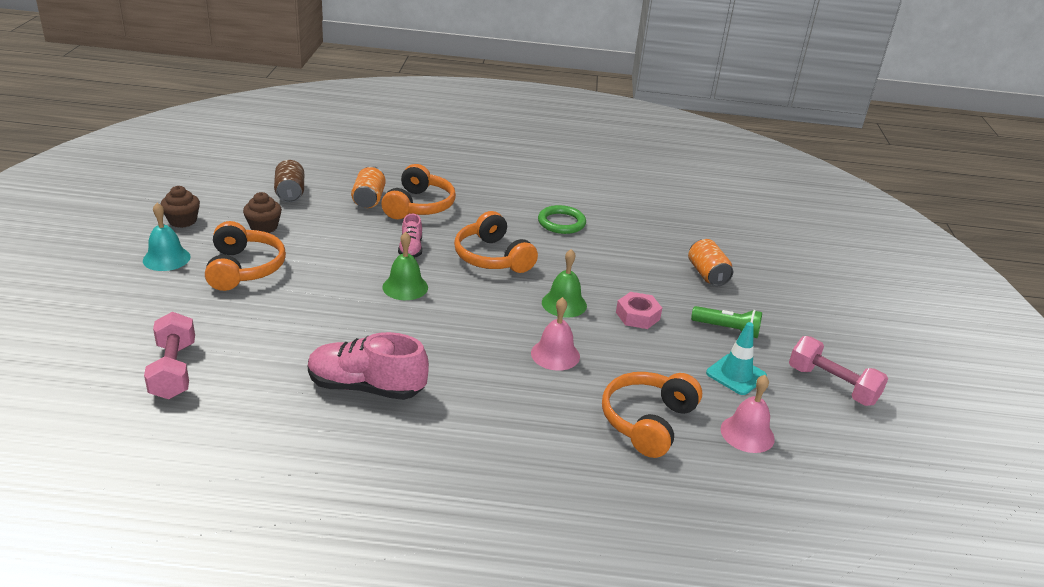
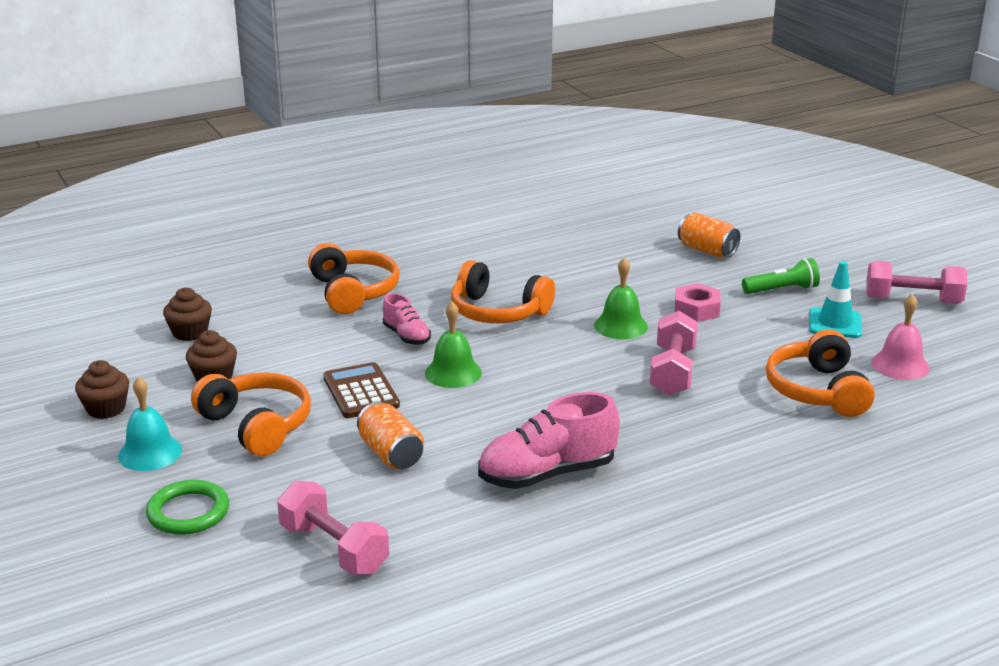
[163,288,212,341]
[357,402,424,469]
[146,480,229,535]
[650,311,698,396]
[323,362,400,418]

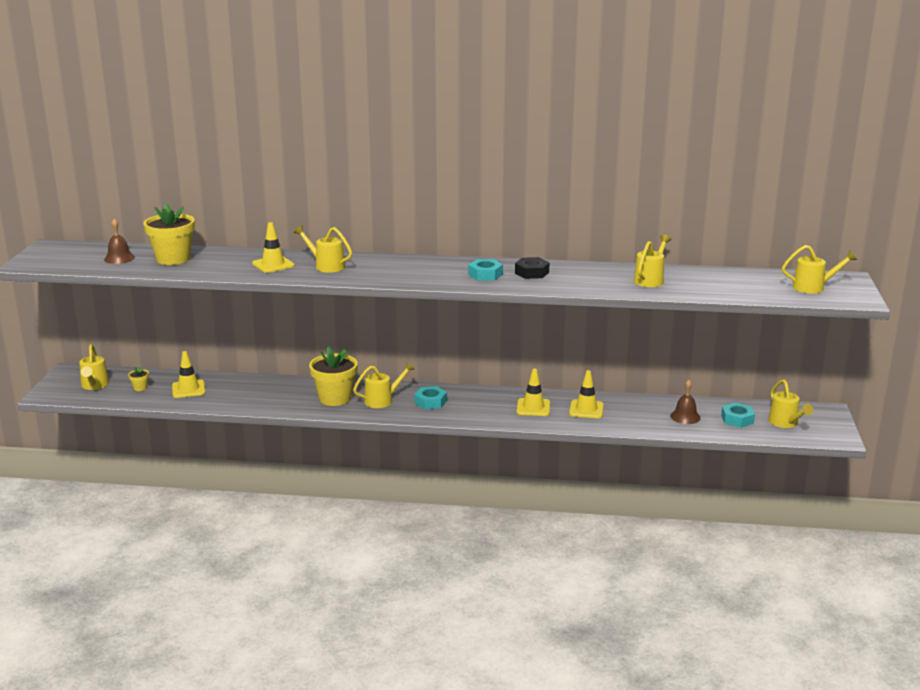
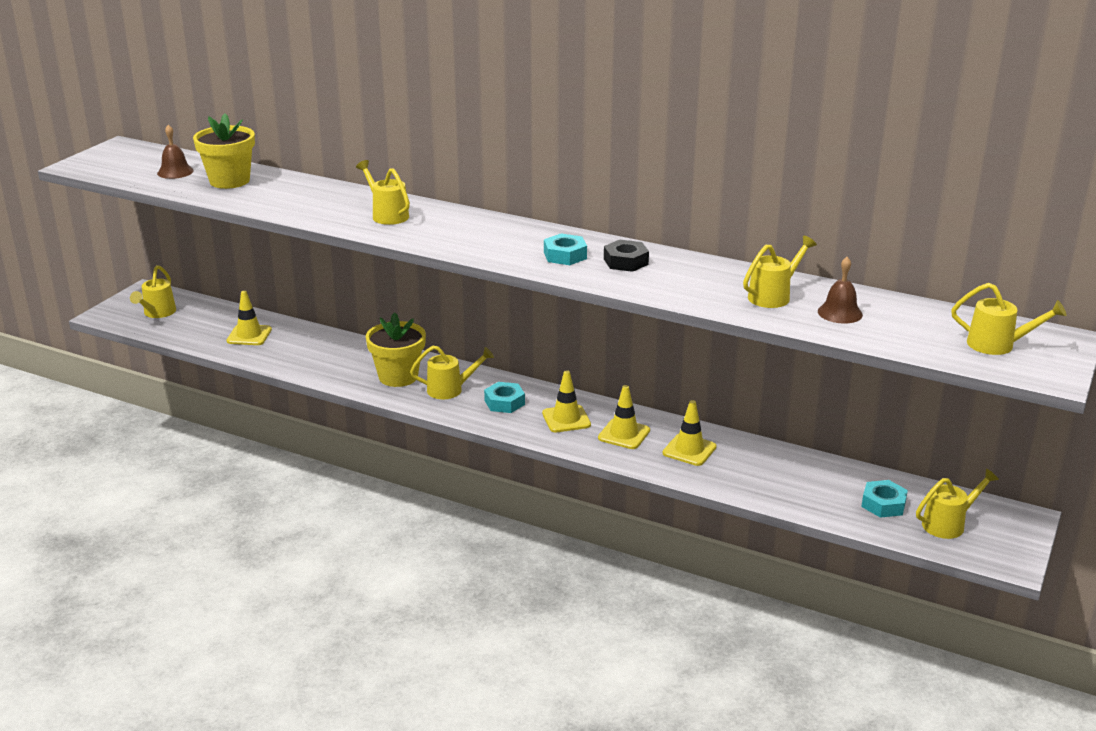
[542,370,591,432]
[128,366,149,391] (first image)
[916,468,999,539]
[818,257,863,324]

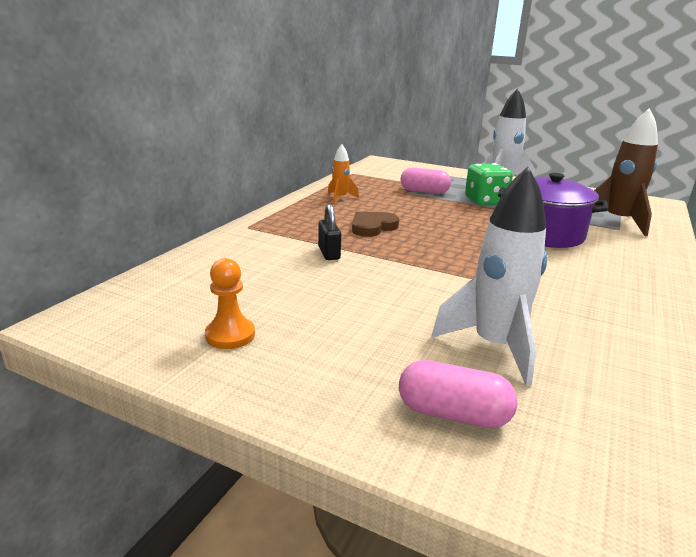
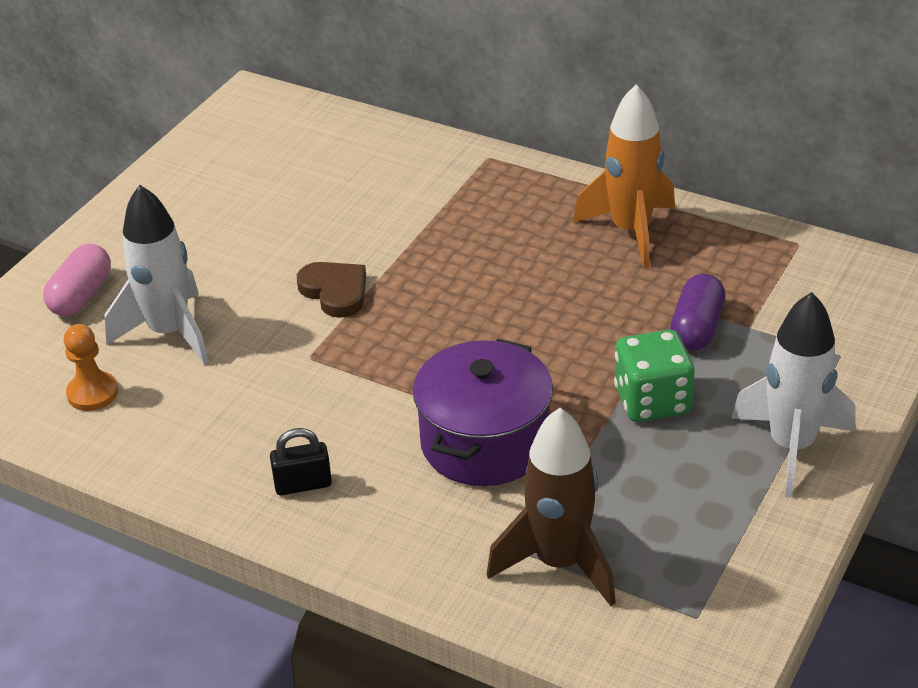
[573,84,675,268]
[670,274,725,351]
[270,428,332,495]
[297,262,366,318]
[64,324,118,411]

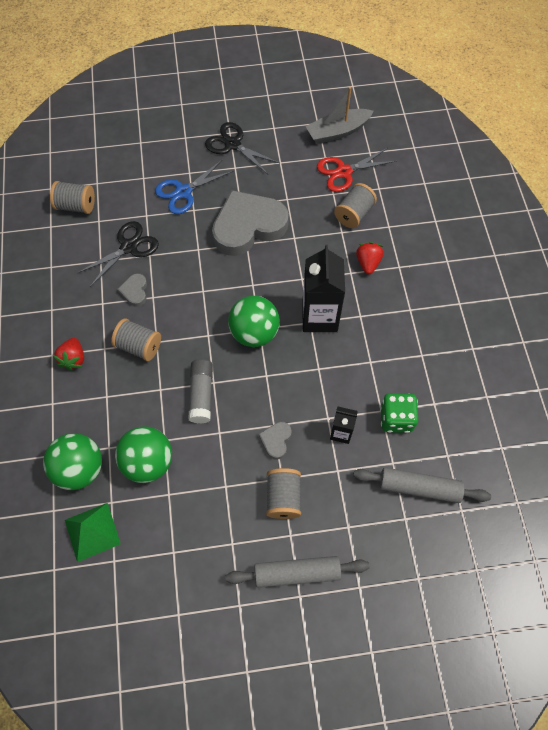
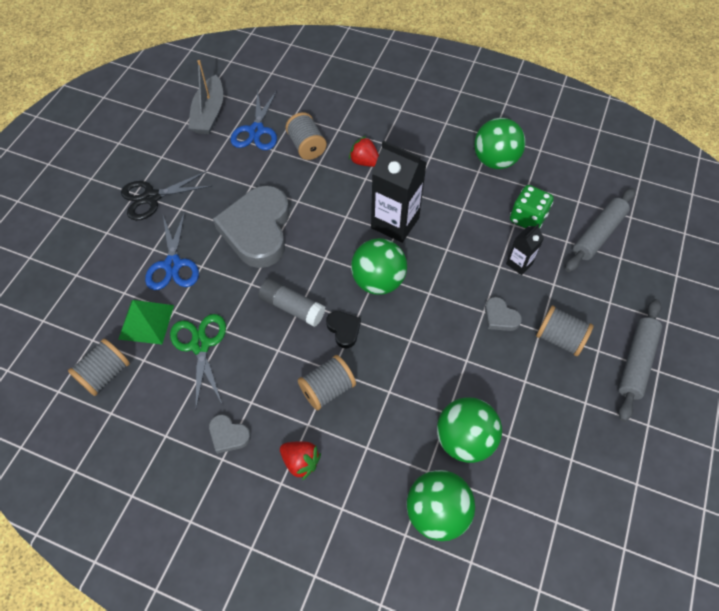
[230,90,277,150]
[170,314,226,408]
[209,414,251,454]
[258,278,325,327]
[118,300,174,344]
[474,118,525,169]
[326,311,361,348]

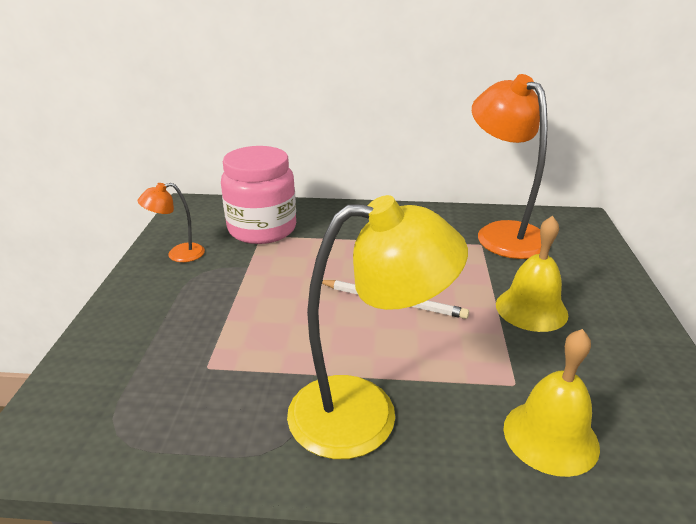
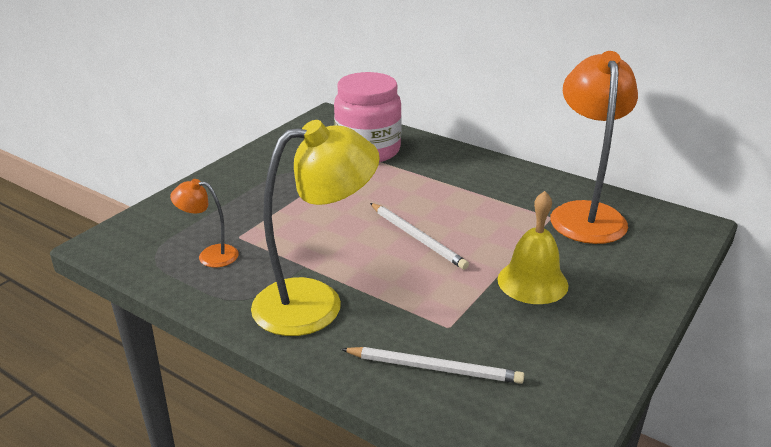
[170,179,239,267]
[251,120,380,336]
[341,347,524,384]

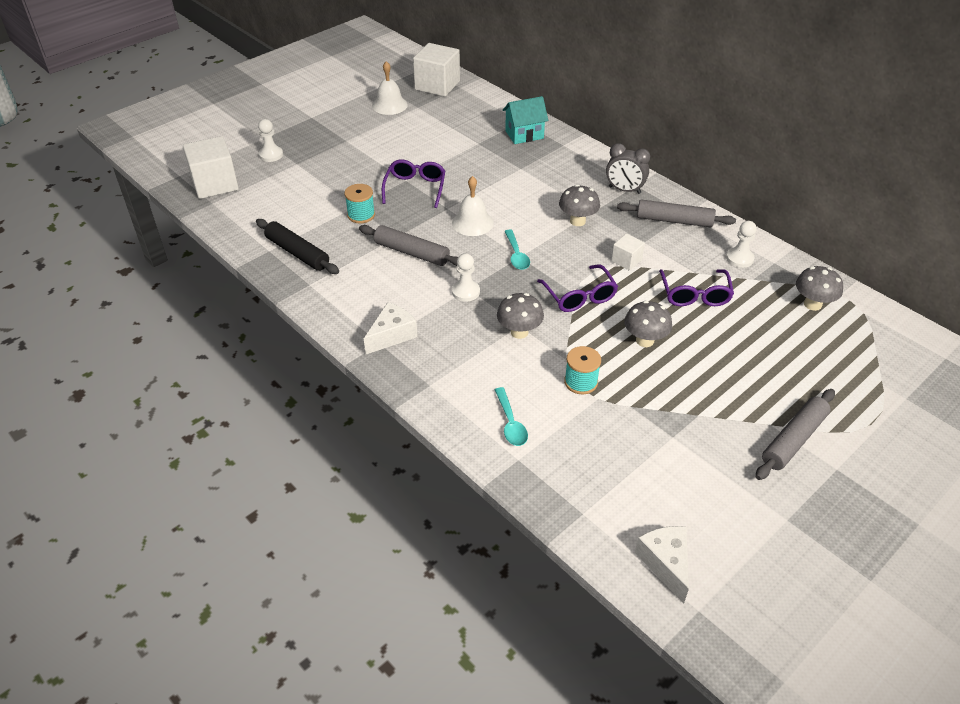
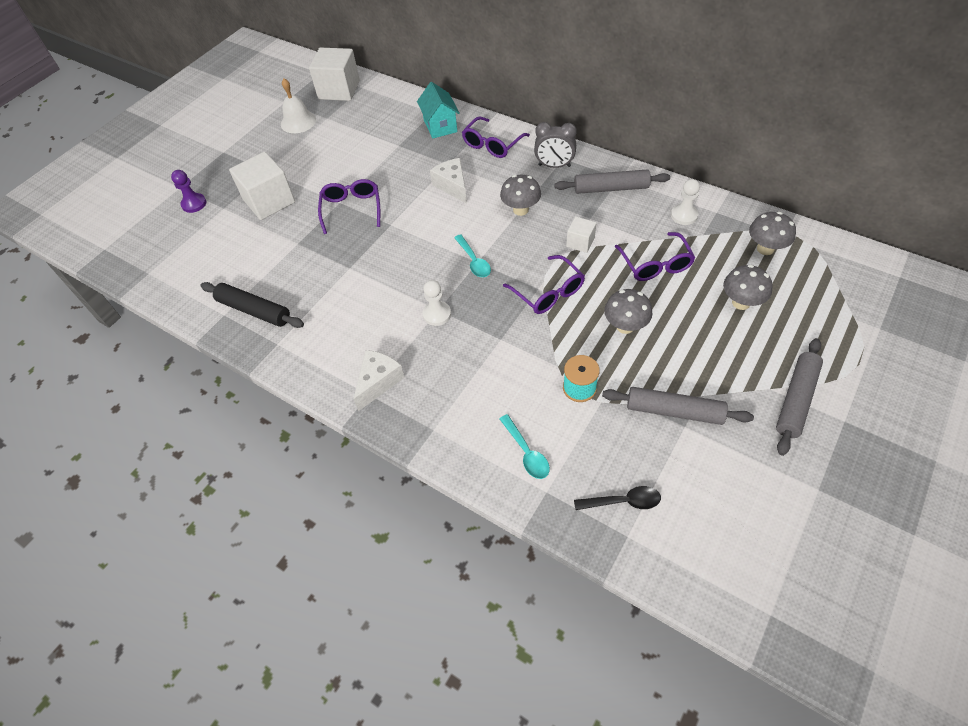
[417,82,460,138]
[171,170,206,213]
[229,152,295,220]
[452,176,494,236] (first image)
[344,184,375,224] (first image)
[602,387,754,425]
[723,265,773,310]
[430,158,467,204]
[462,117,530,158]
[574,486,661,510]

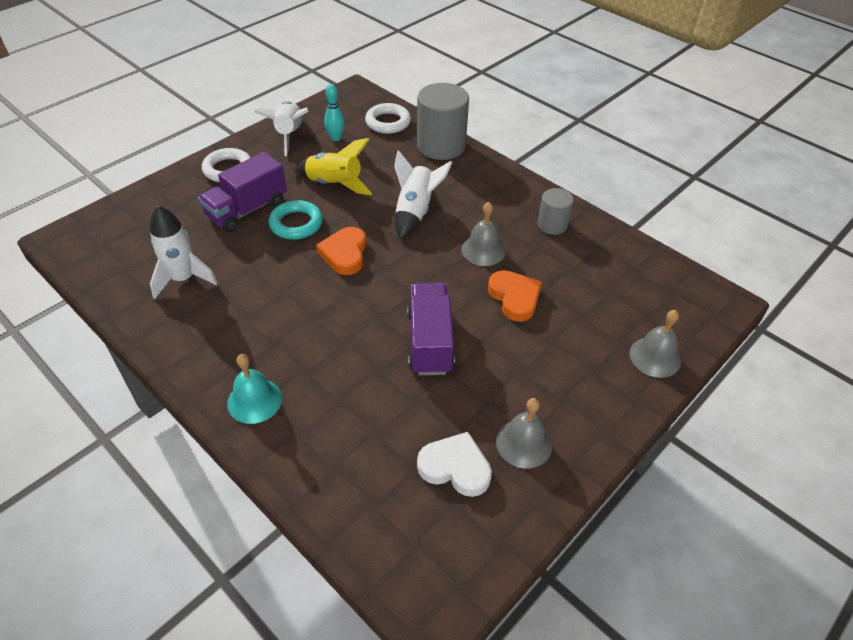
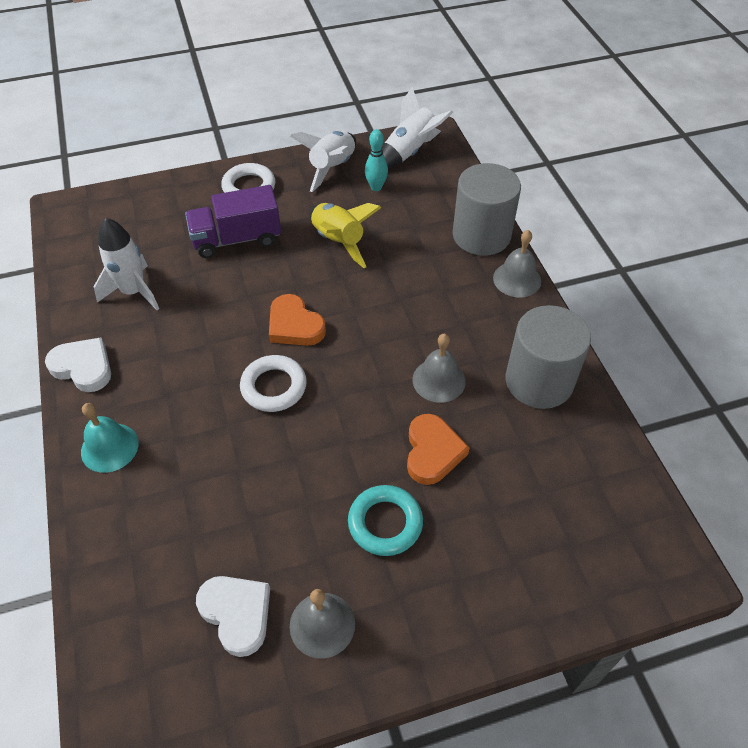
[240,355,307,412]
[382,87,453,168]
[506,305,591,409]
[348,485,423,556]
[269,294,326,346]
[407,283,455,375] (first image)
[493,230,541,297]
[45,337,111,392]

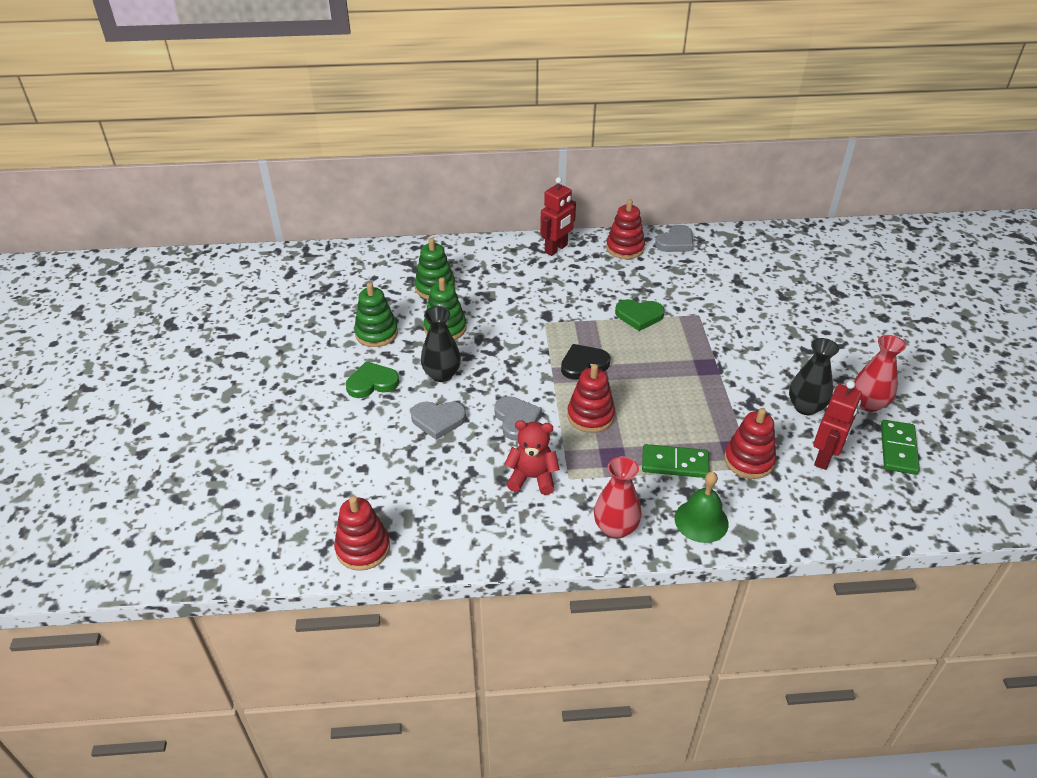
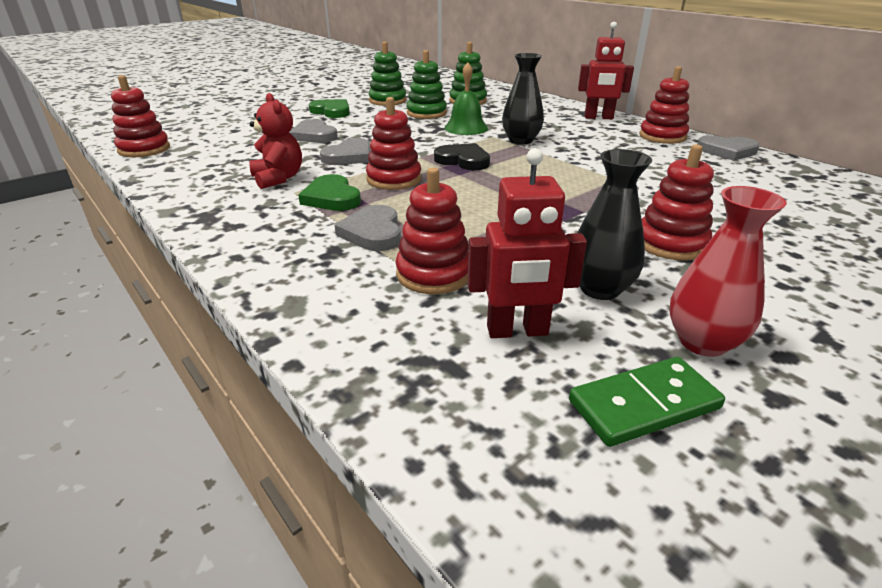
[298,174,361,211]
[502,53,544,144]
[335,205,401,251]
[594,456,642,539] (first image)
[444,62,488,135]
[642,144,714,261]

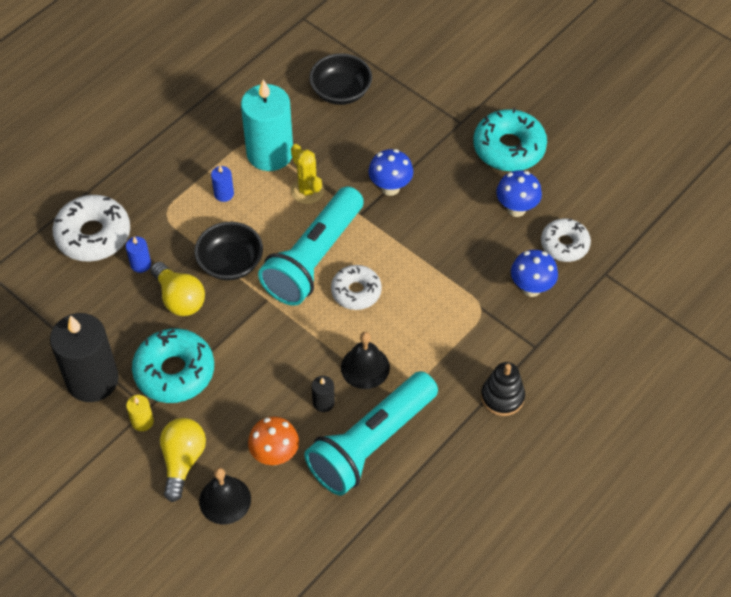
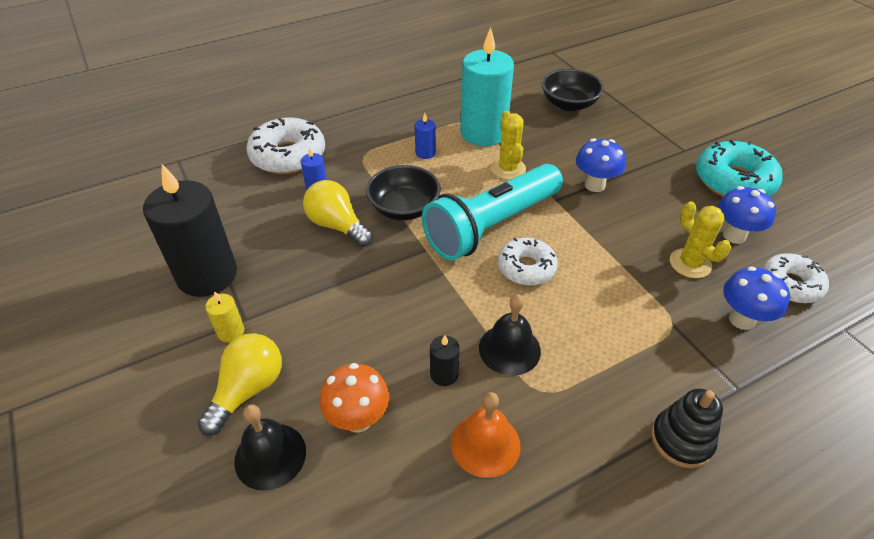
[303,180,373,247]
[132,328,214,403] (first image)
[451,392,520,478]
[670,201,731,278]

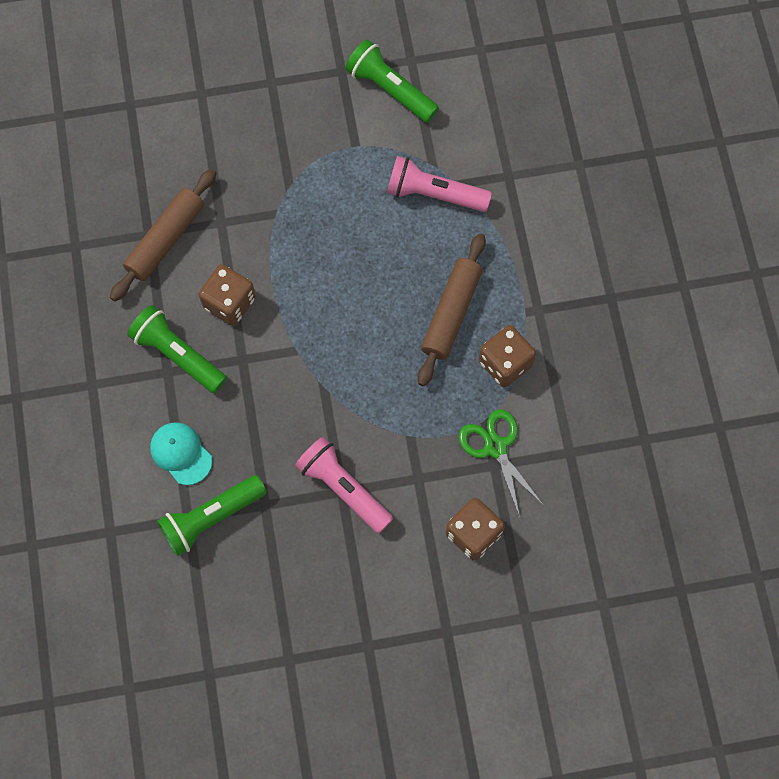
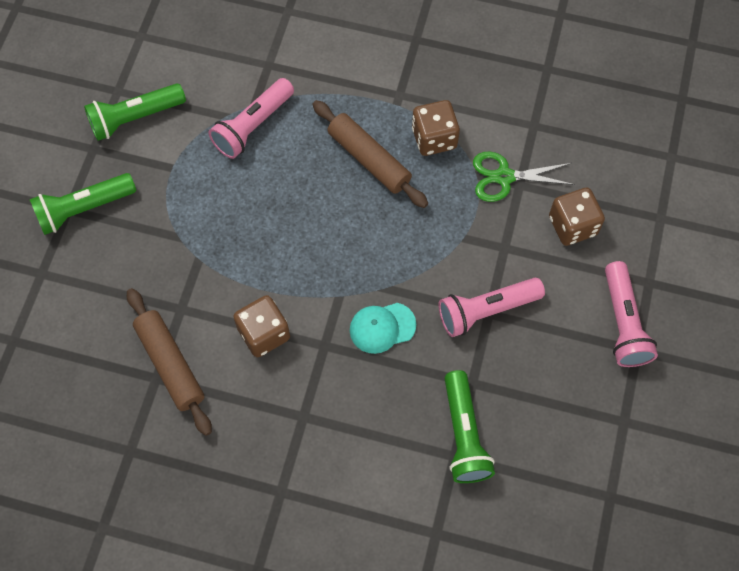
[30,173,136,235]
[350,303,416,354]
[605,261,658,367]

